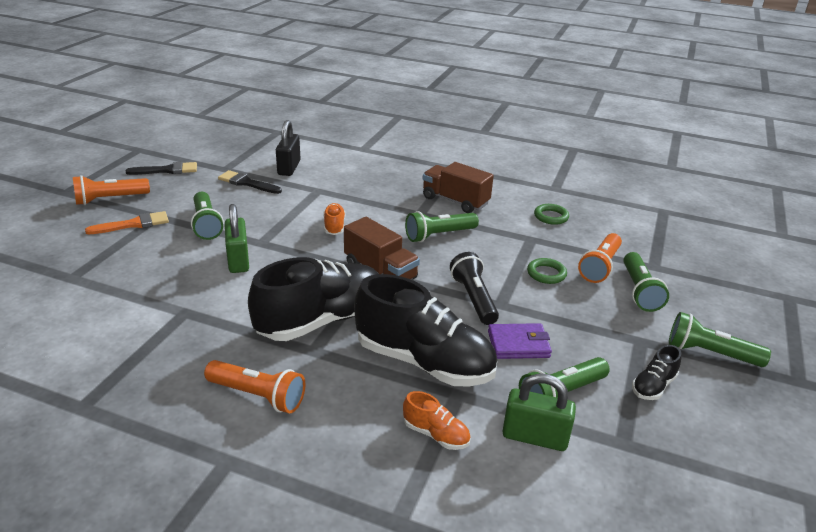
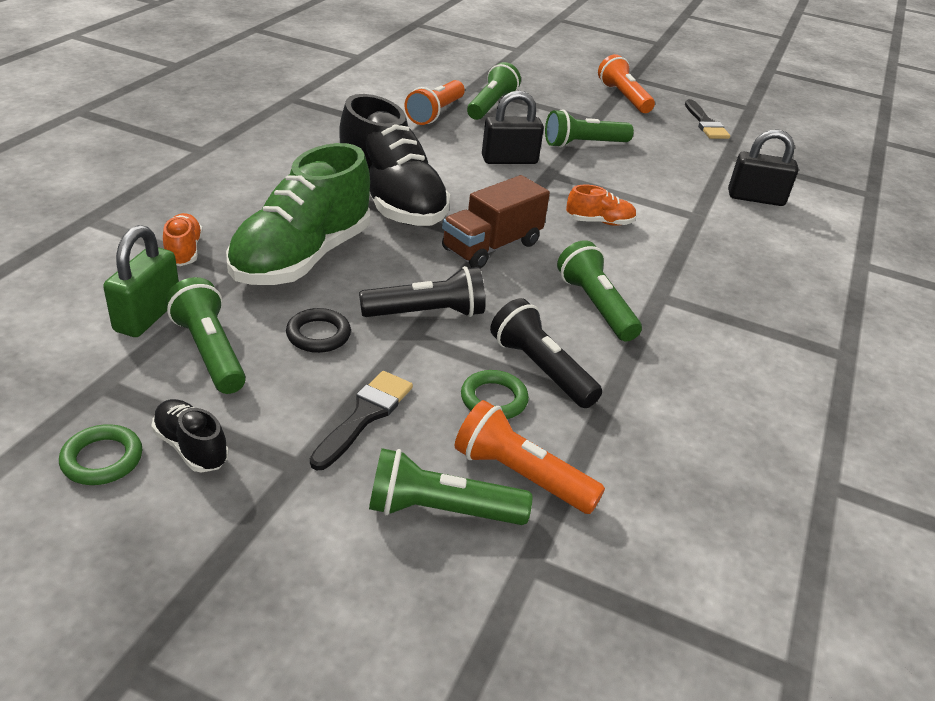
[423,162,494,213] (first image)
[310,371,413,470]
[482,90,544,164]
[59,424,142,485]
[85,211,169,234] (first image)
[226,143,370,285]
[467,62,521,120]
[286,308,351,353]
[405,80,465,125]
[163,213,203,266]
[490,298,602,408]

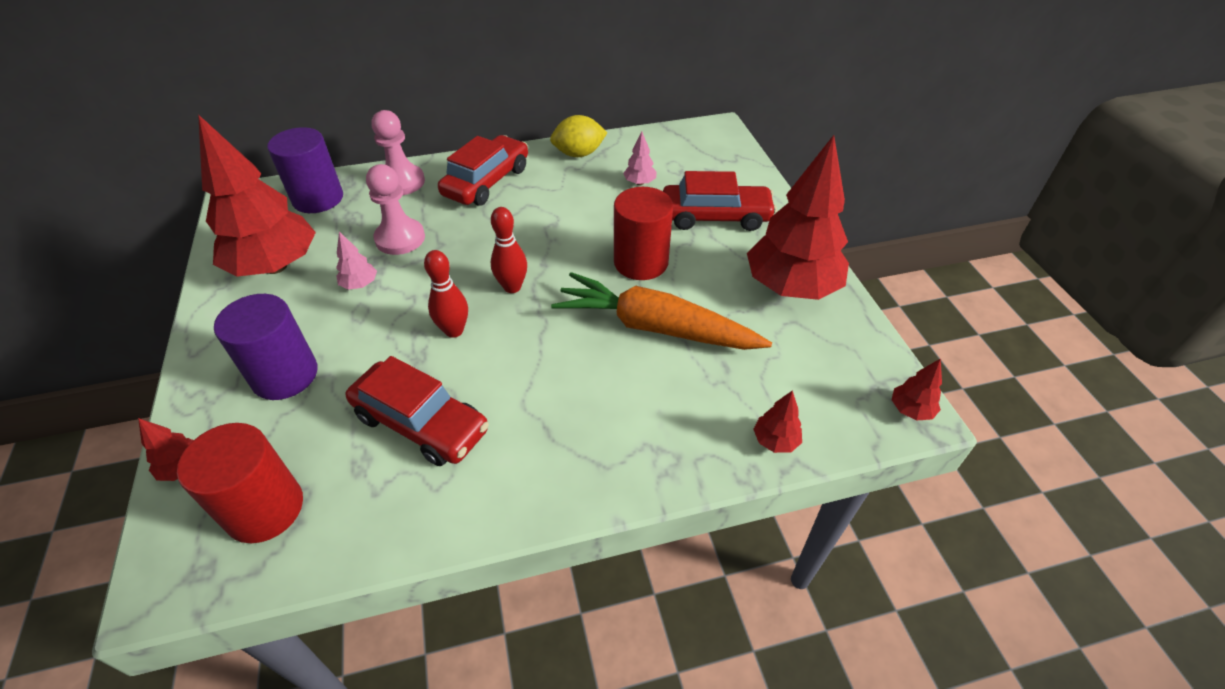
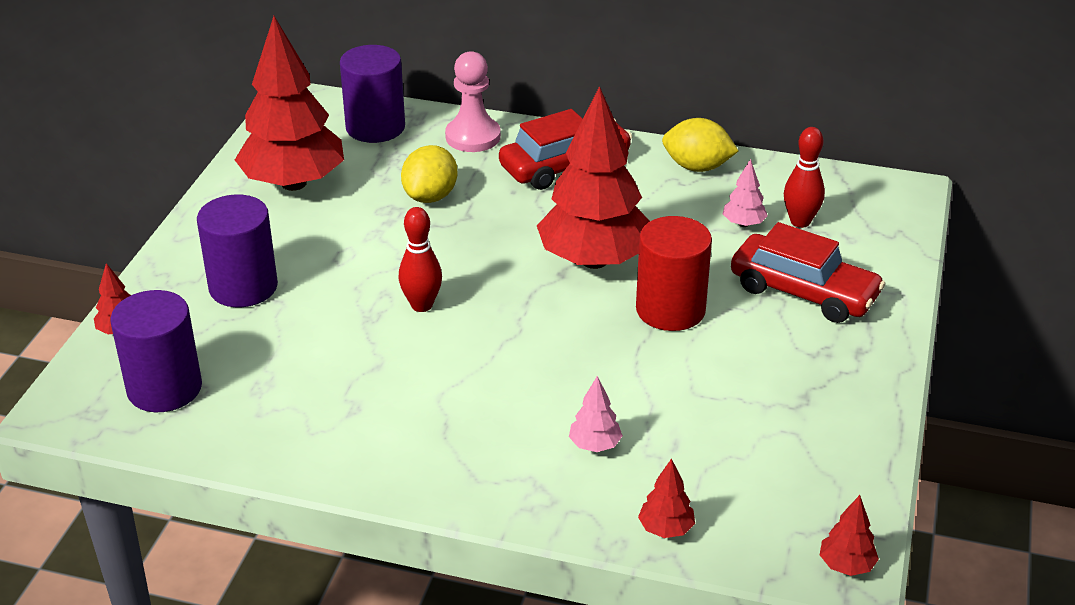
[537,86,650,269]
[401,145,458,203]
[784,127,825,228]
[569,376,623,452]
[551,272,772,350] (first image)
[346,356,489,466] (first image)
[110,290,202,412]

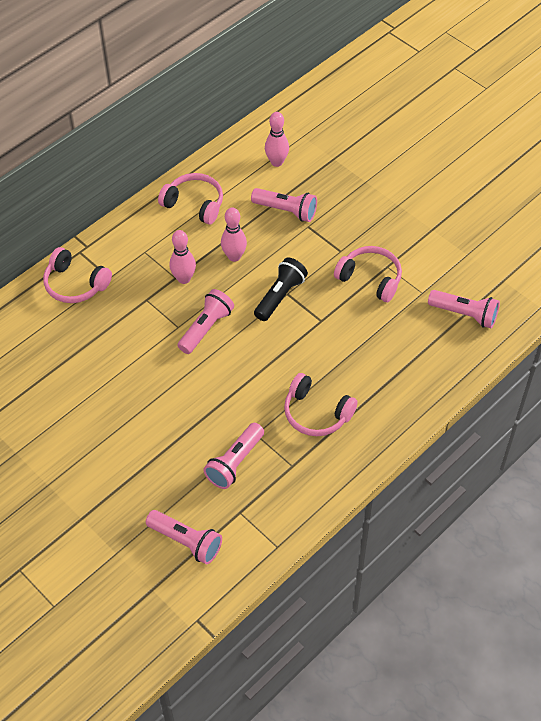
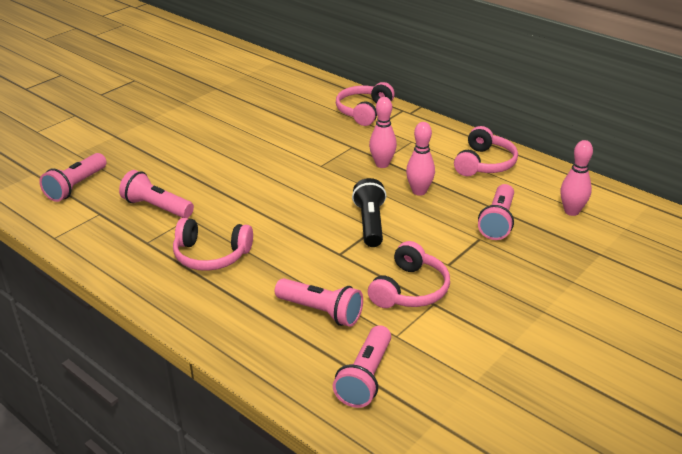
[352,178,386,247]
[275,278,363,327]
[173,218,253,271]

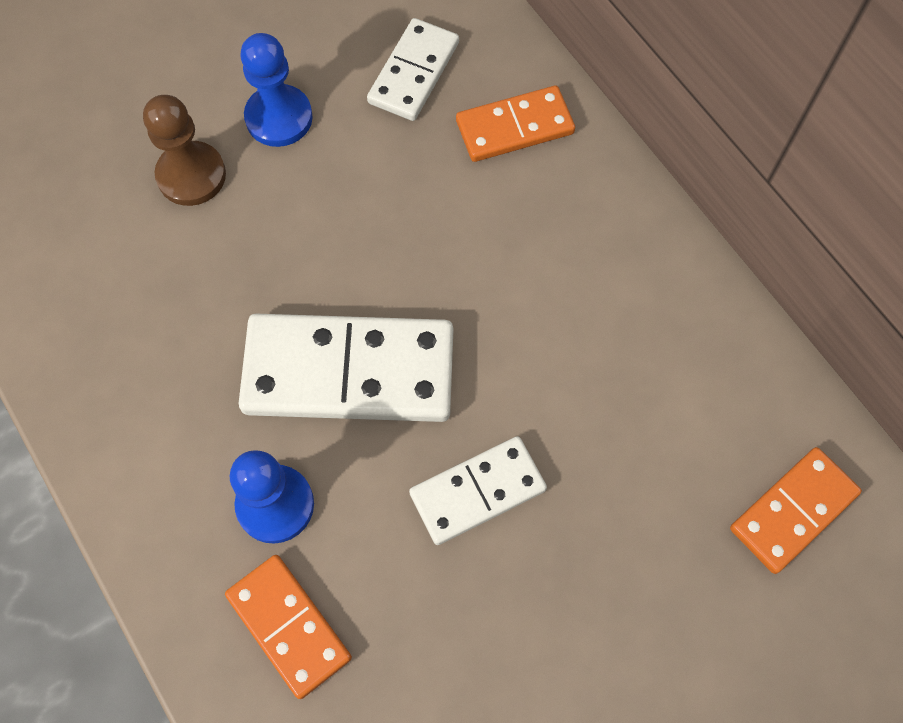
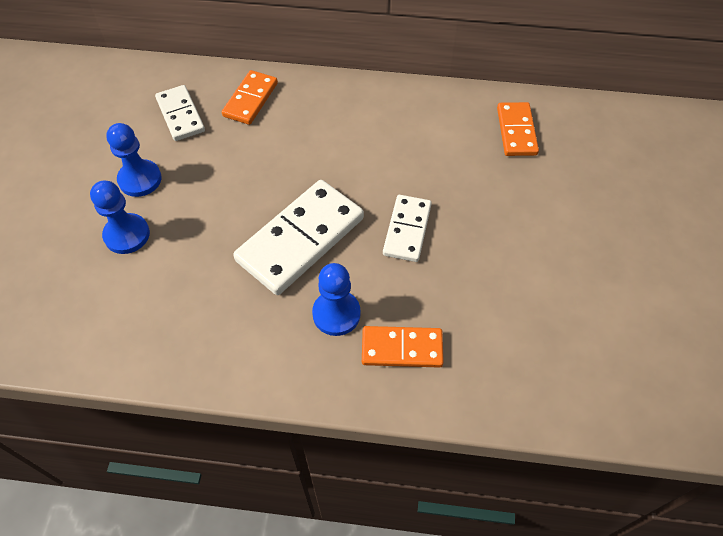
[90,180,150,254]

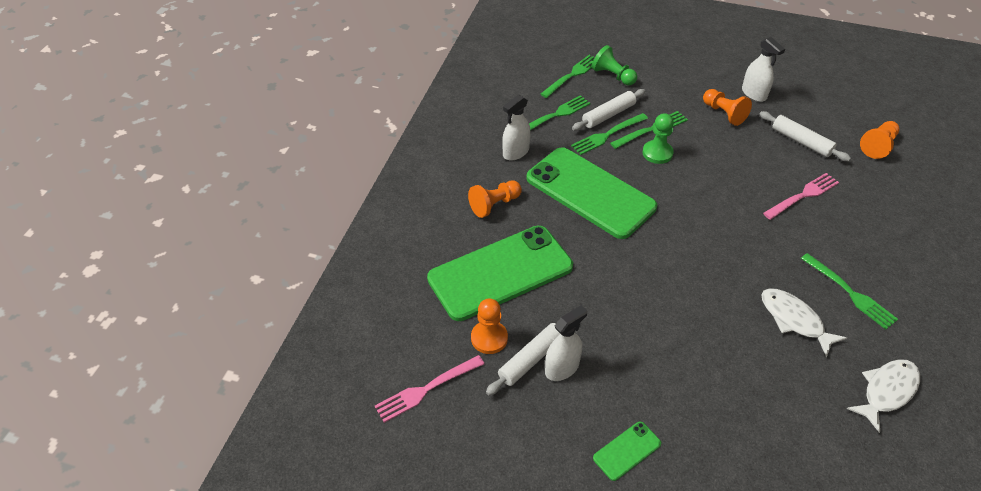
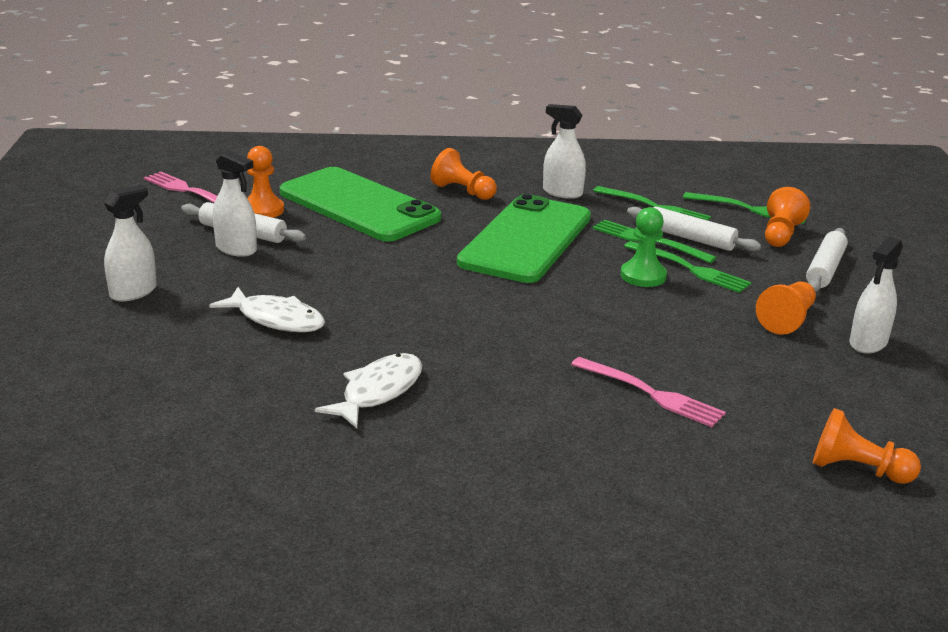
[765,187,811,247]
[806,228,848,292]
[801,253,898,330] (first image)
[209,287,325,332]
[104,185,157,301]

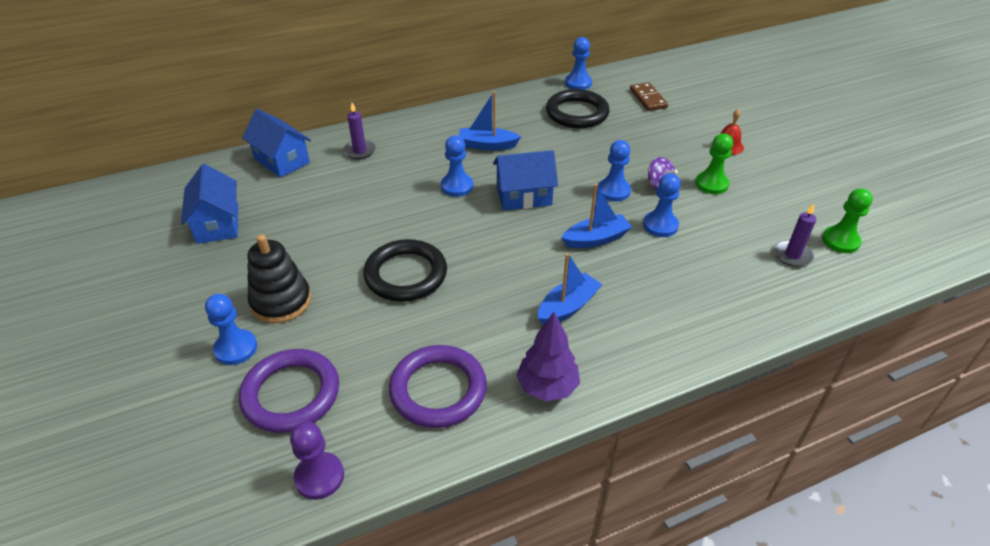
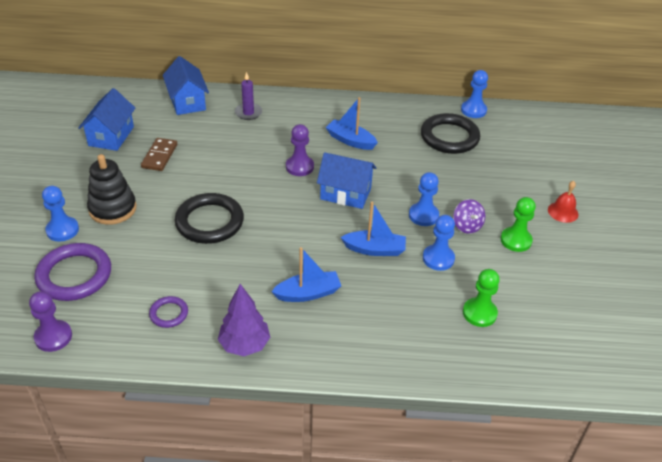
[141,138,177,171]
[286,124,314,176]
[463,269,500,327]
[774,203,816,267] (first image)
[149,296,188,328]

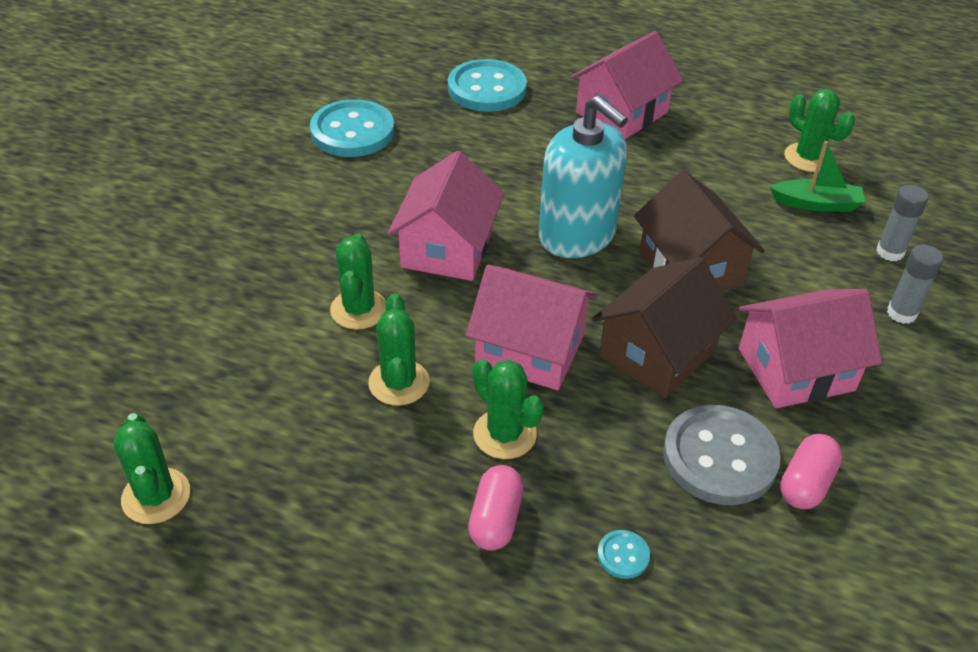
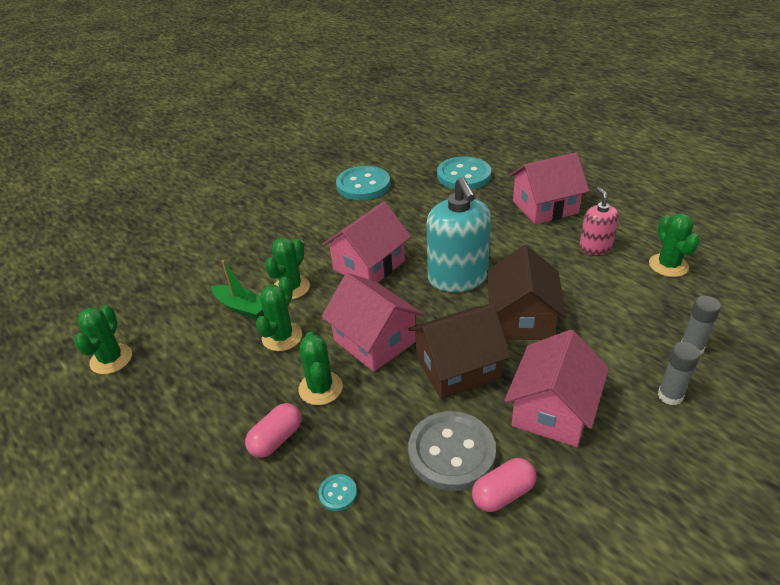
[211,260,264,319]
[504,330,609,447]
[579,187,619,255]

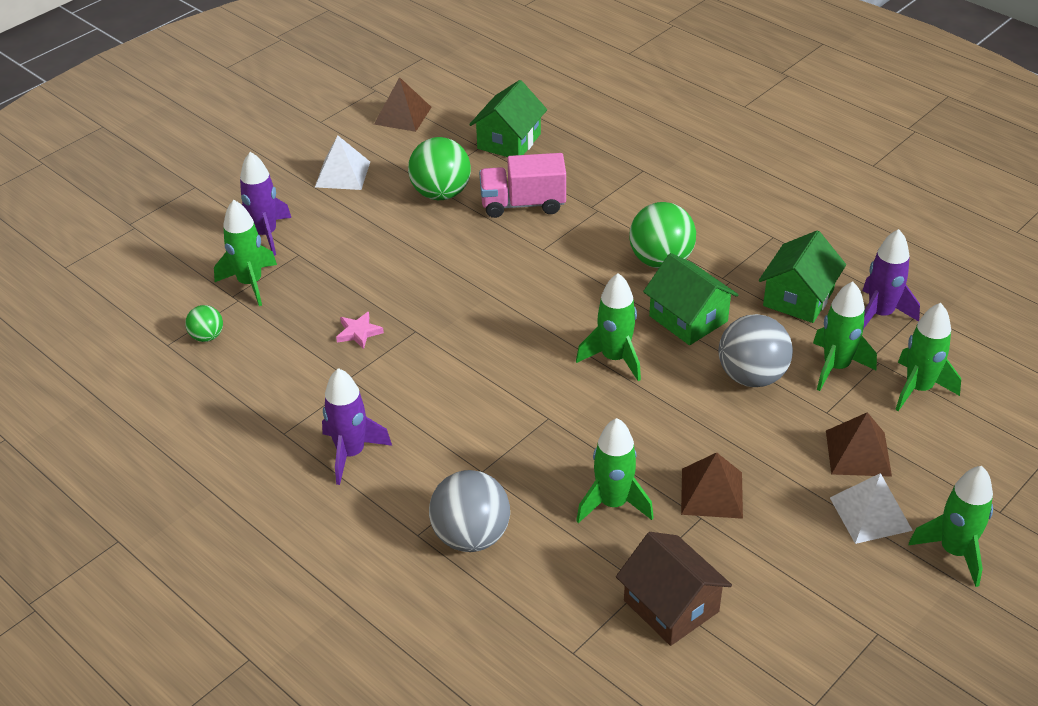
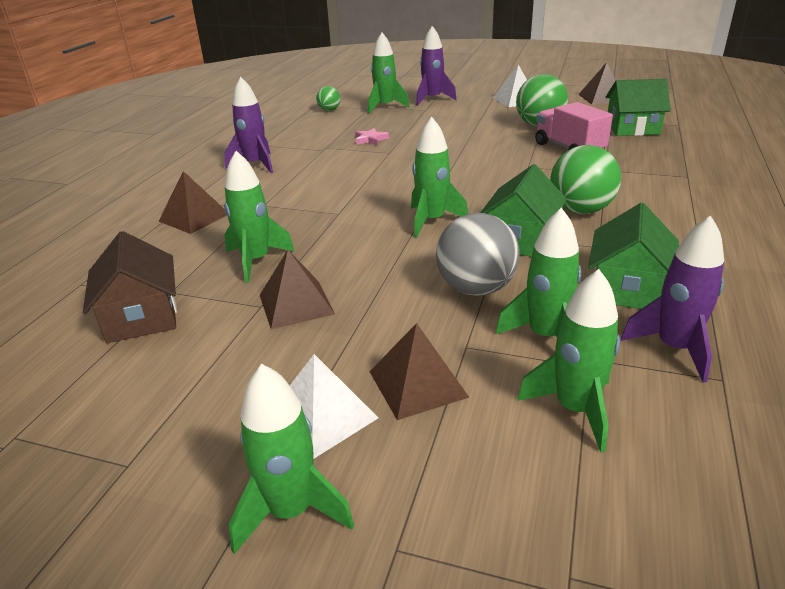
[588,203,679,309]
[159,171,227,234]
[83,231,177,343]

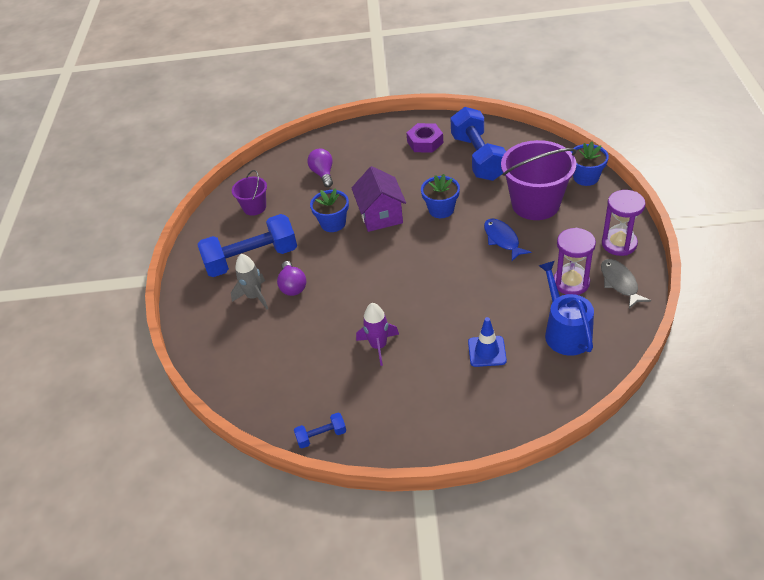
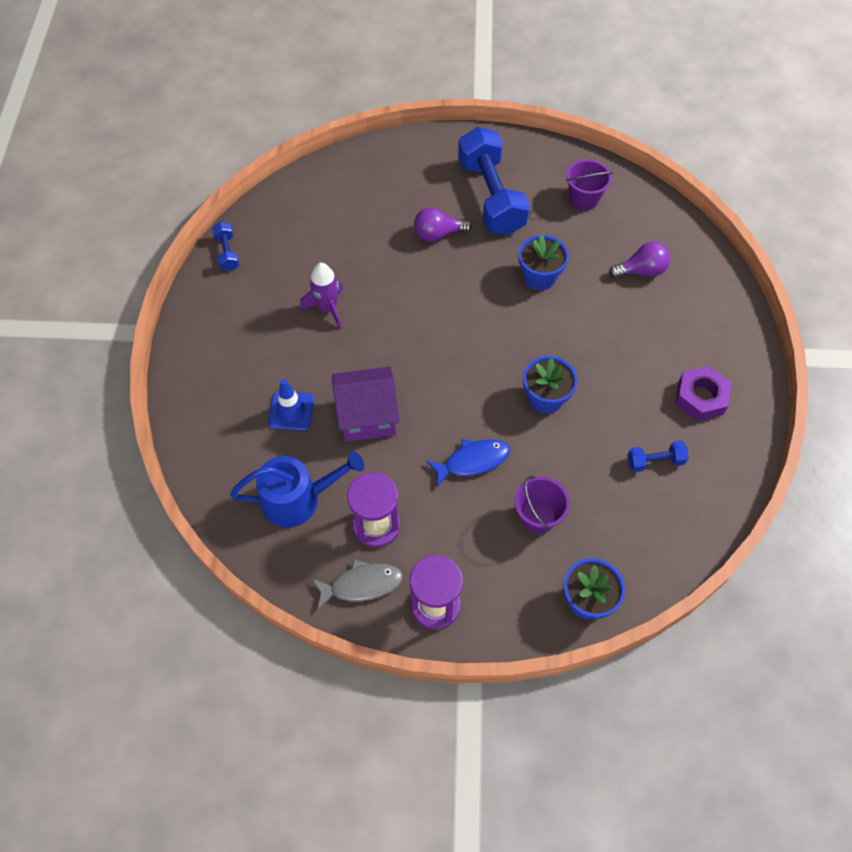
[628,441,689,472]
[515,476,570,534]
[332,366,400,442]
[231,254,268,309] (first image)

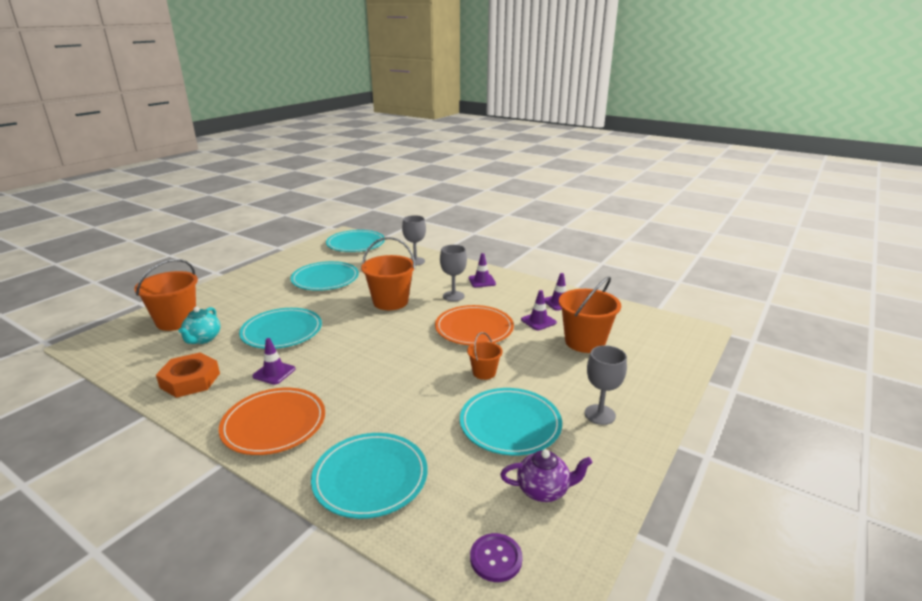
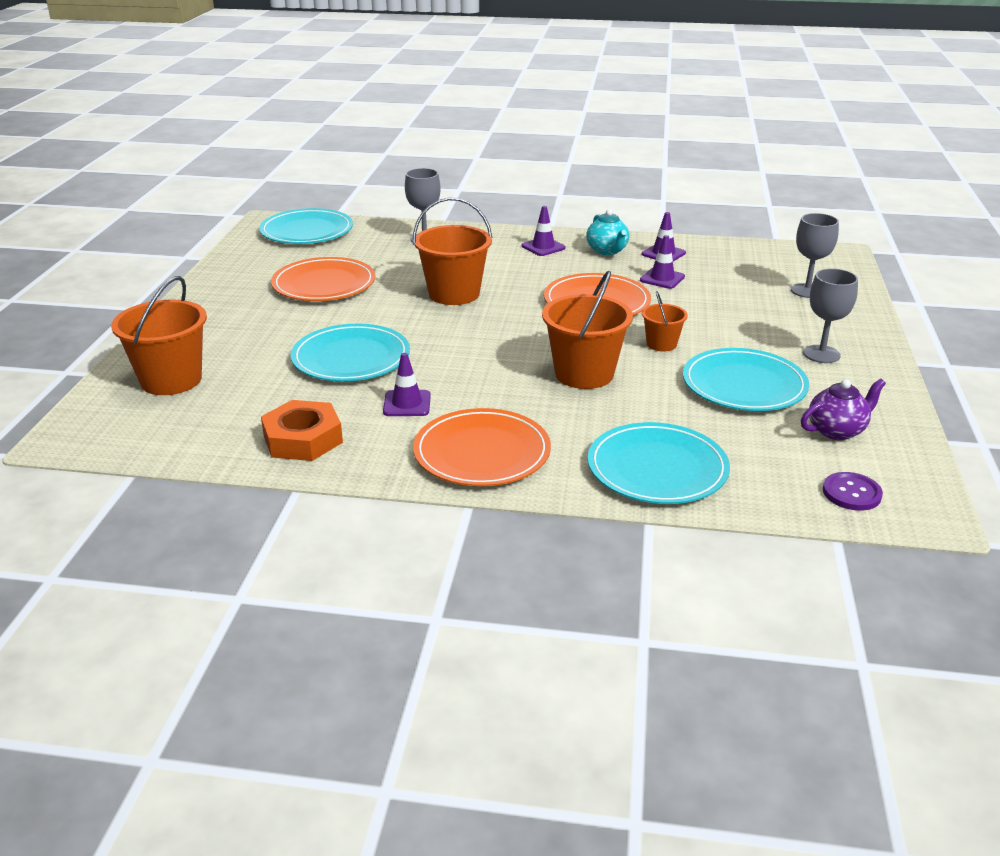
[791,213,839,298]
[271,257,376,301]
[542,271,633,389]
[586,209,629,255]

